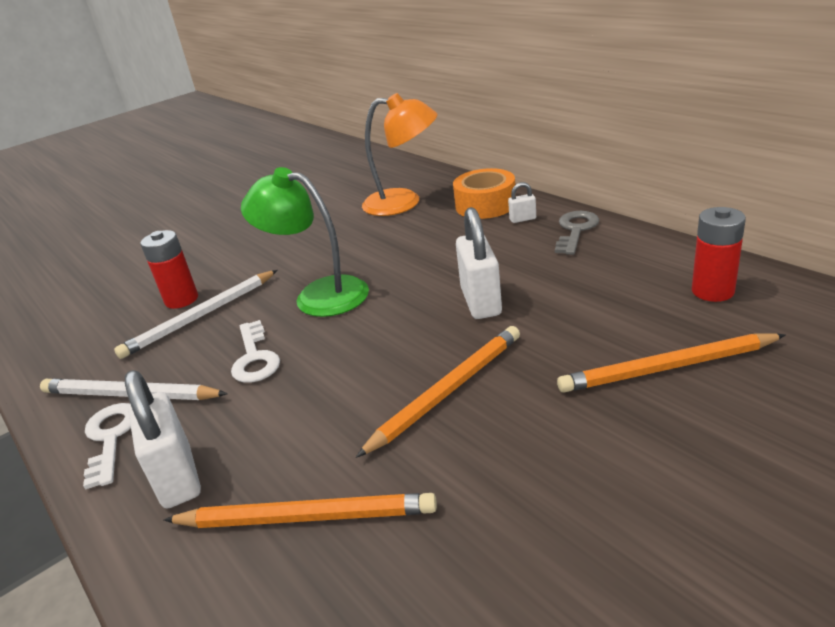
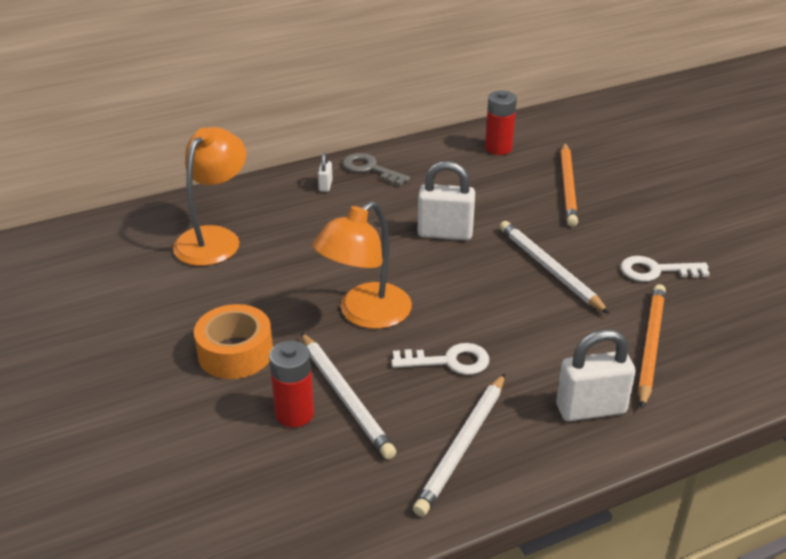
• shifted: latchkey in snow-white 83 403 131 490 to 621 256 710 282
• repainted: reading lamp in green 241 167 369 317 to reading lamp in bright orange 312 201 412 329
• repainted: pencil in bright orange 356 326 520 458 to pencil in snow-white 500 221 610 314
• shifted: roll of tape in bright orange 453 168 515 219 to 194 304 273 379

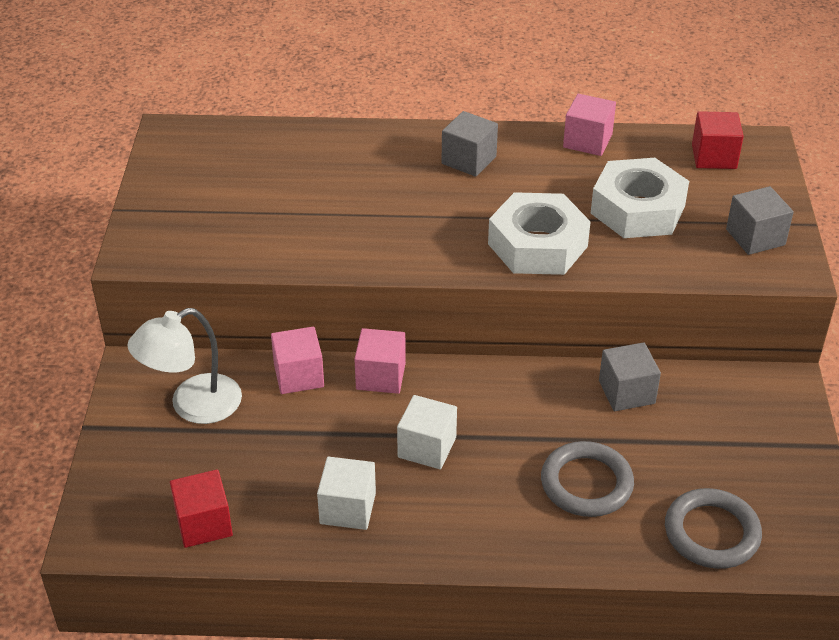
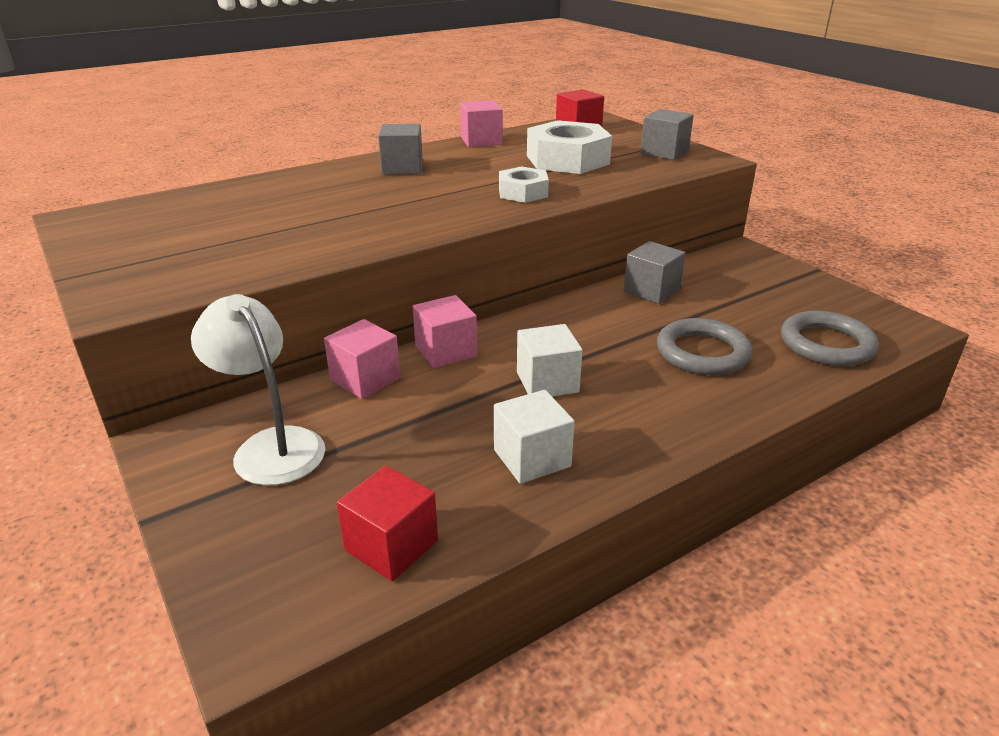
• rotated: reading lamp in snow-white 127 308 242 424 = 191 294 325 486 120 degrees clockwise
• scaled: nut in snow-white 488 192 591 275 = 499 166 549 203 x0.57

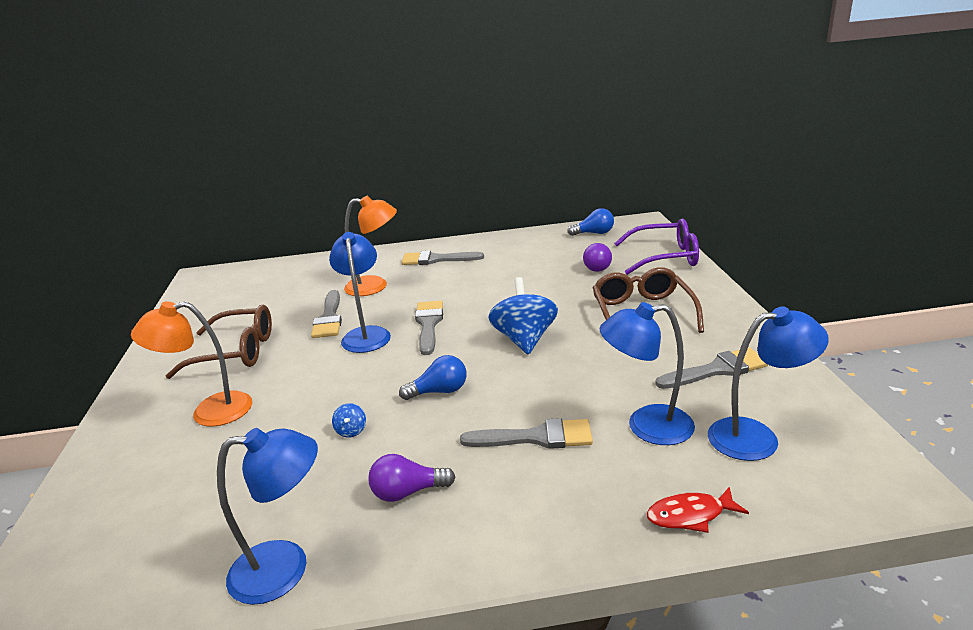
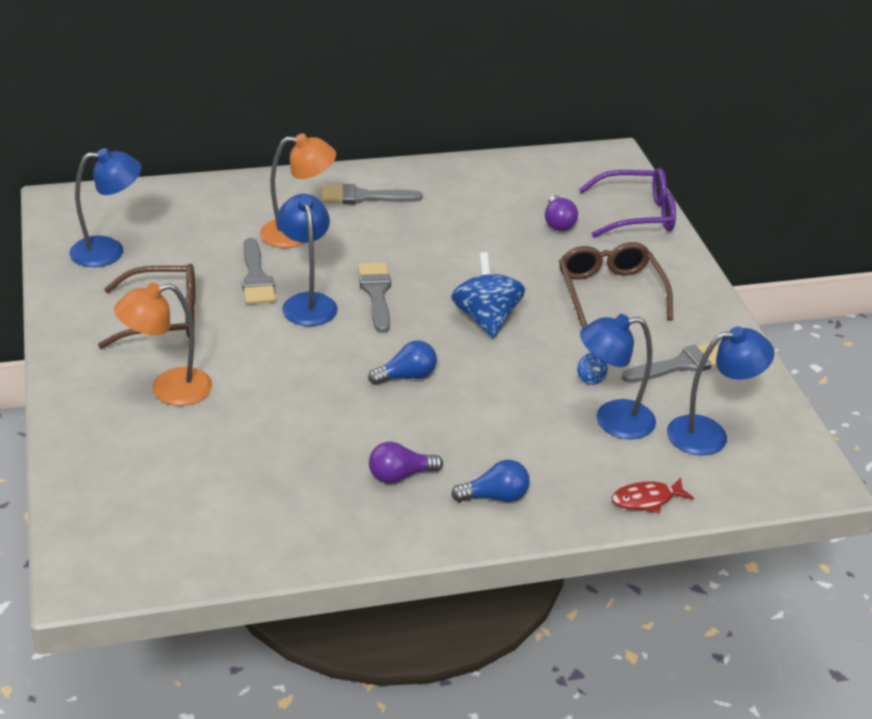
• shifted: reading lamp in cobalt 217 428 318 605 to 69 148 141 267
• shifted: spinning top in cobalt 332 403 366 437 to 577 353 608 385
• gone: brush in grey 460 418 593 449
• shifted: light bulb in cobalt 567 208 614 236 to 451 460 530 502

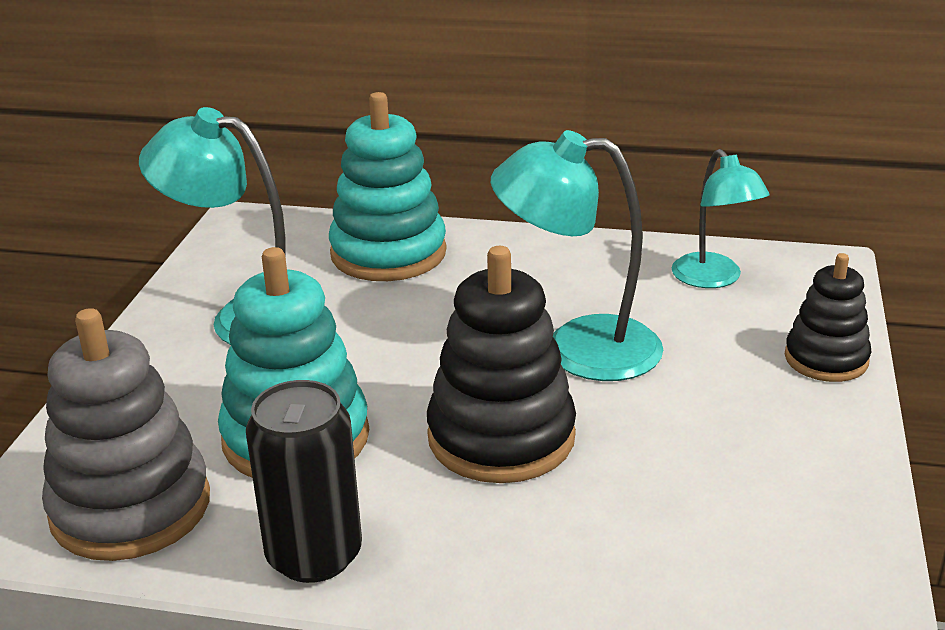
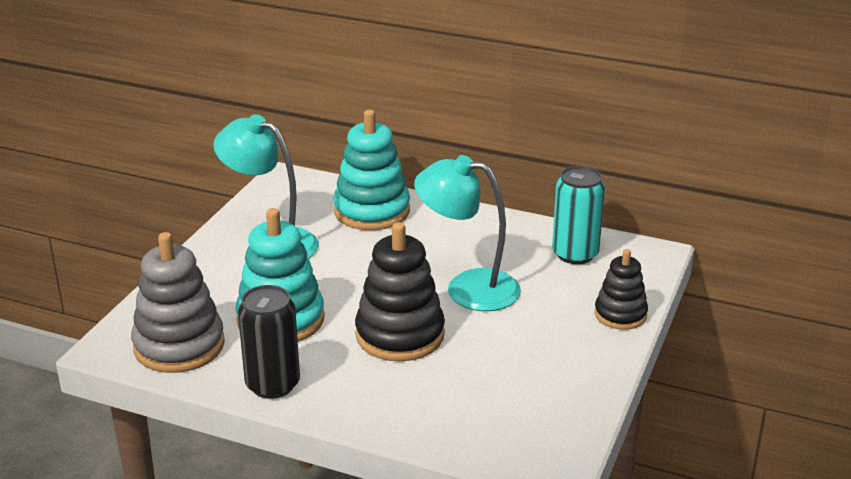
• swapped: reading lamp in aqua 672 149 770 288 to soda can in aqua 552 166 605 264

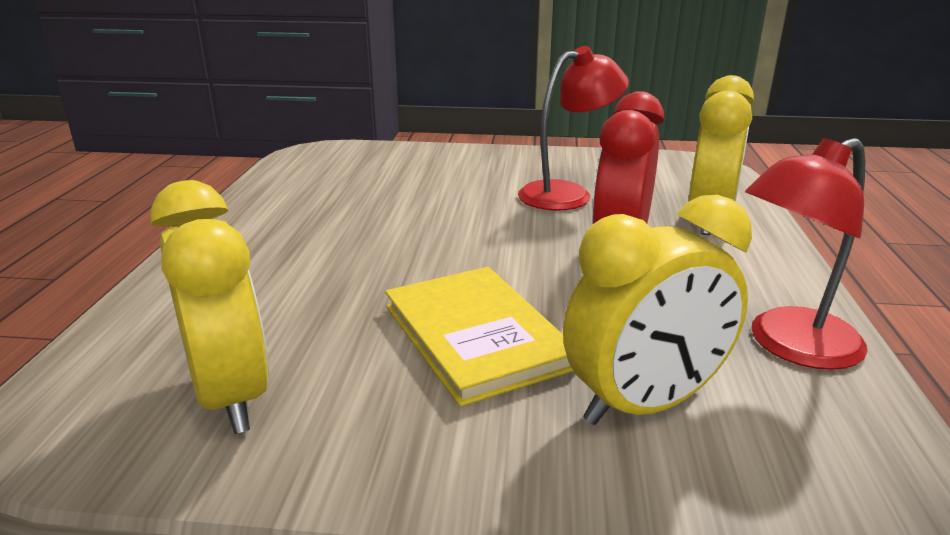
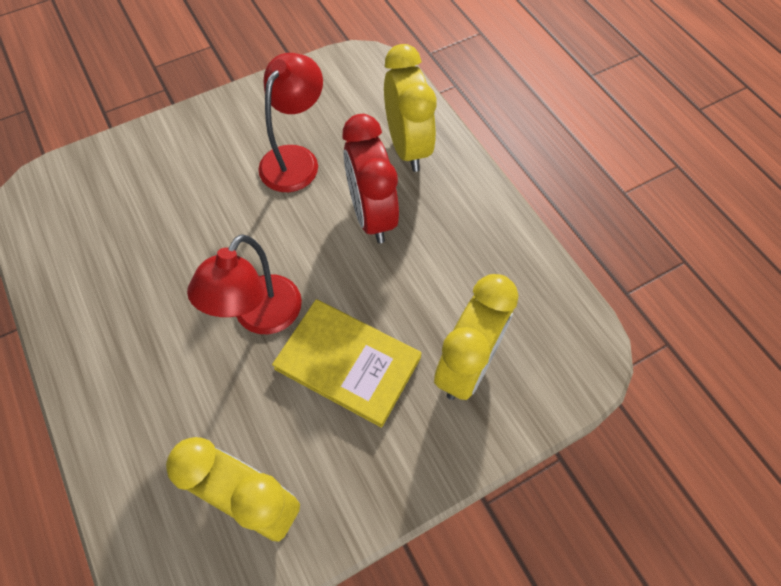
• shifted: reading lamp in red 745 138 867 370 to 187 234 302 334

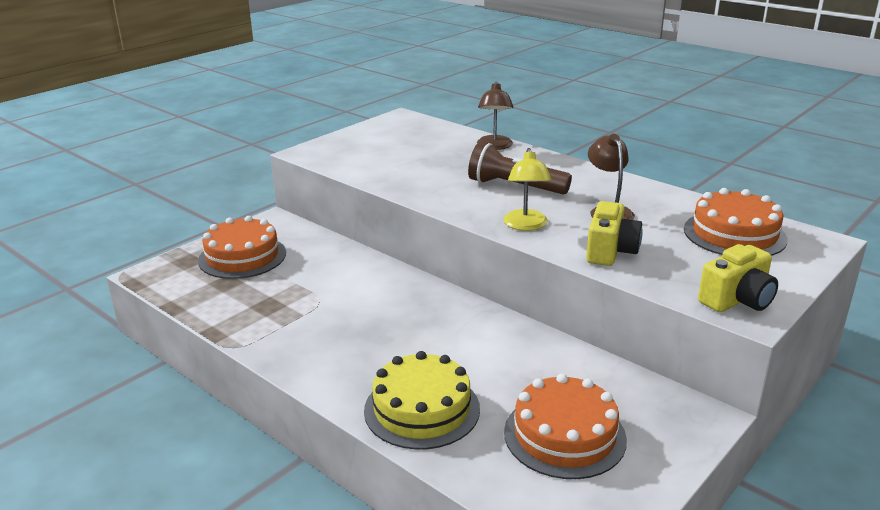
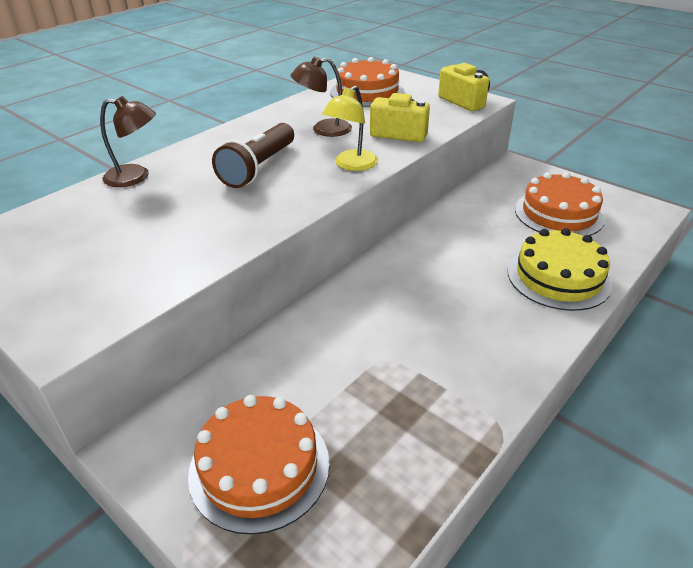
• rotated: reading lamp in yellow 503 148 552 231 = 322 86 378 171 120 degrees clockwise

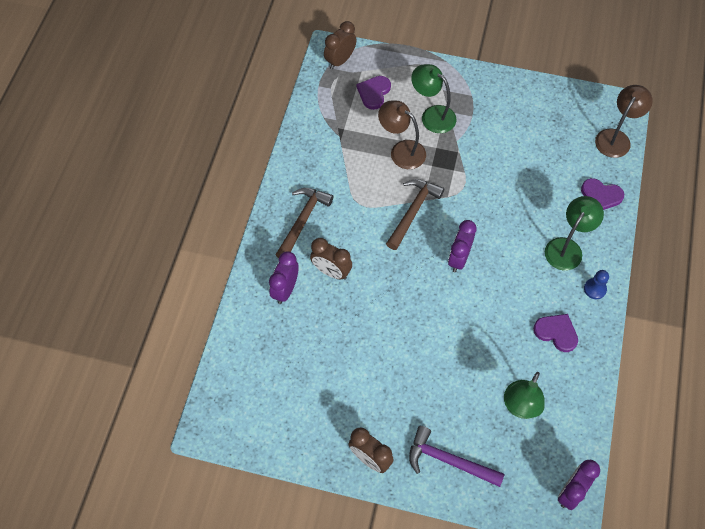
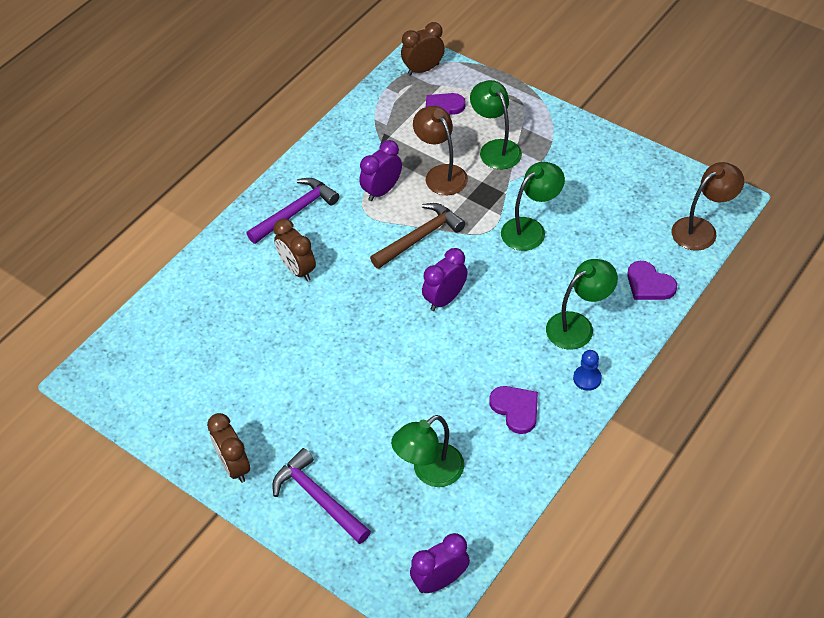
• shifted: clock in royal purple 269 251 299 304 to 359 140 402 201
• repainted: claw hammer in brown 275 188 333 258 to claw hammer in royal purple 246 178 339 244
• new: reading lamp in green 501 162 565 251

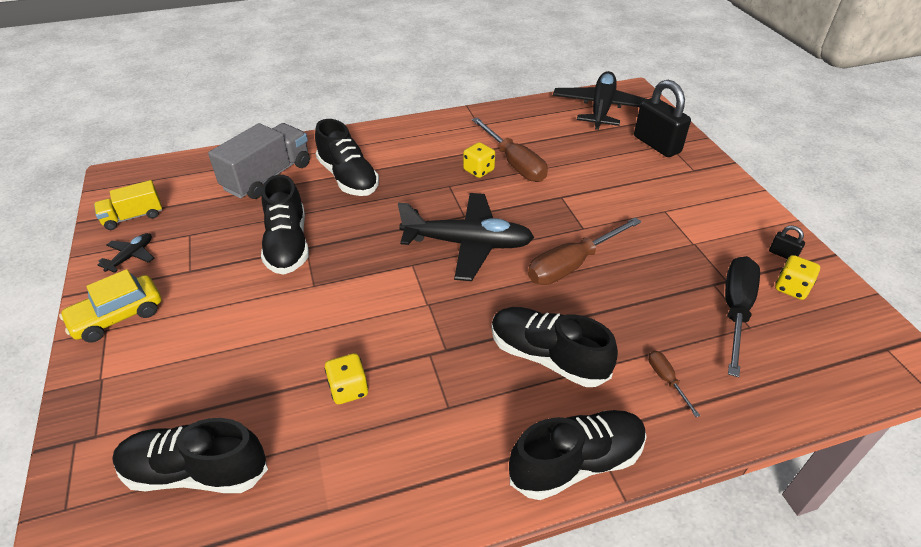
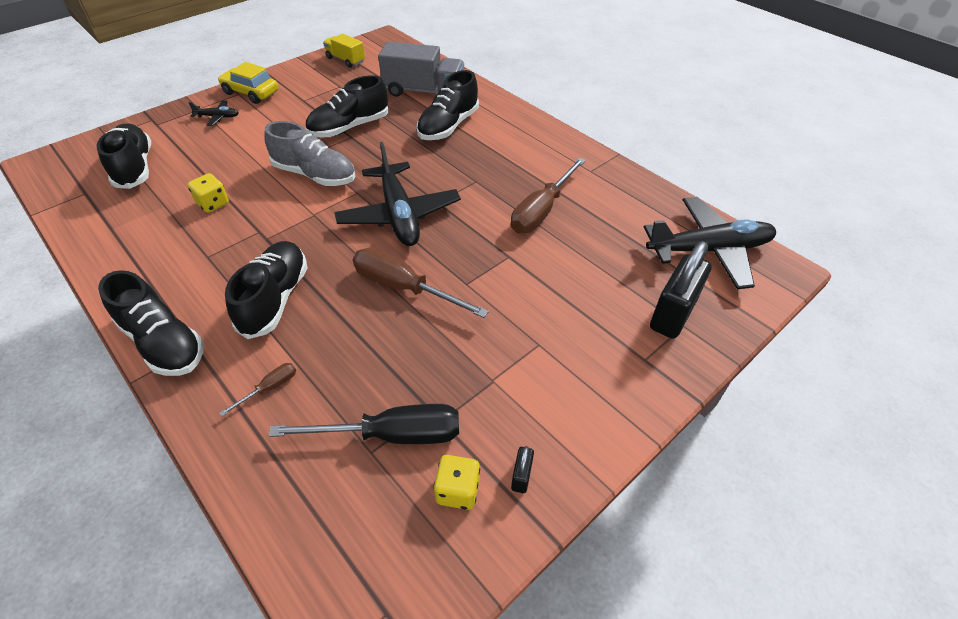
• shifted: plane in black 98 233 154 273 to 188 101 239 126
• gone: game die in yellow 463 142 495 178
• new: lace-up shoe in grey 265 121 355 186

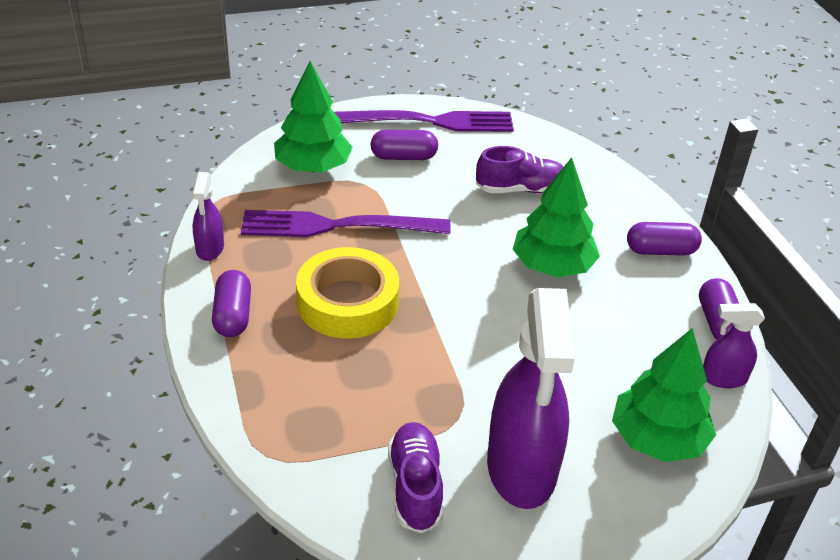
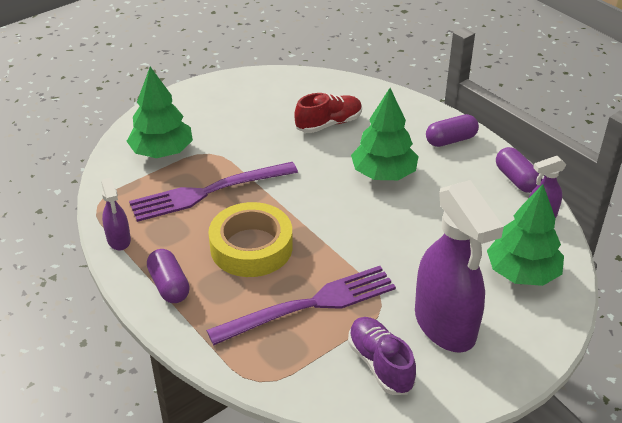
• shifted: table fork in royal purple 334 110 514 132 to 206 266 396 345
• gone: pill shape in royal purple 370 130 438 160
• repainted: lace-up shoe in royal purple 476 146 564 193 to lace-up shoe in red 294 93 362 133

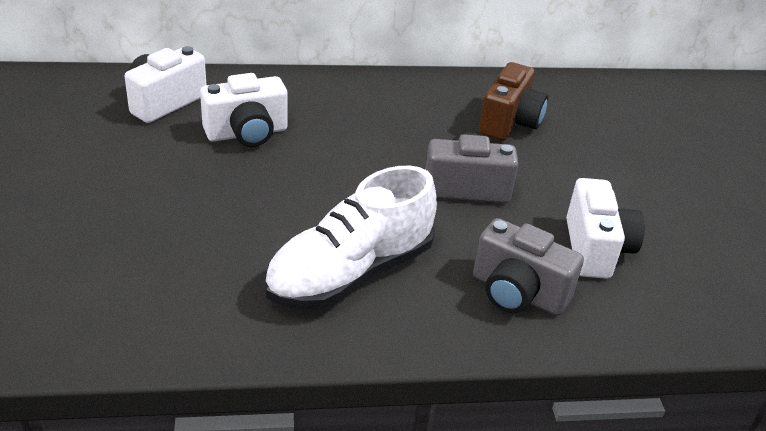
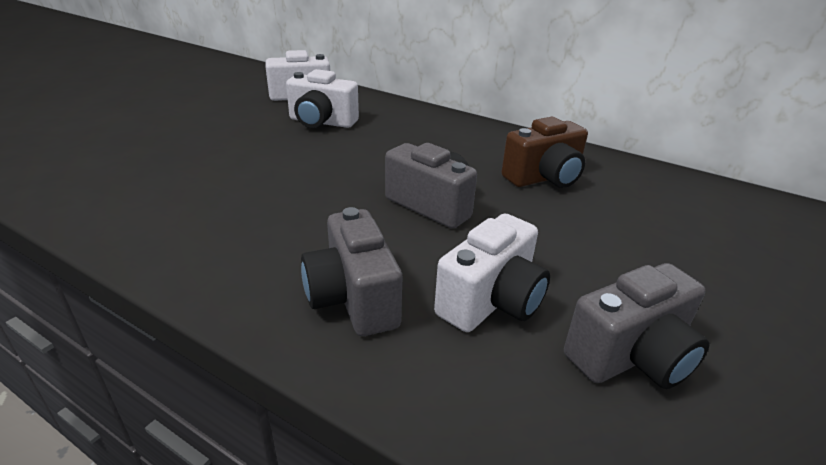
• gone: lace-up shoe in snow-white 264 166 437 309
• new: photo camera in grey 564 263 710 389

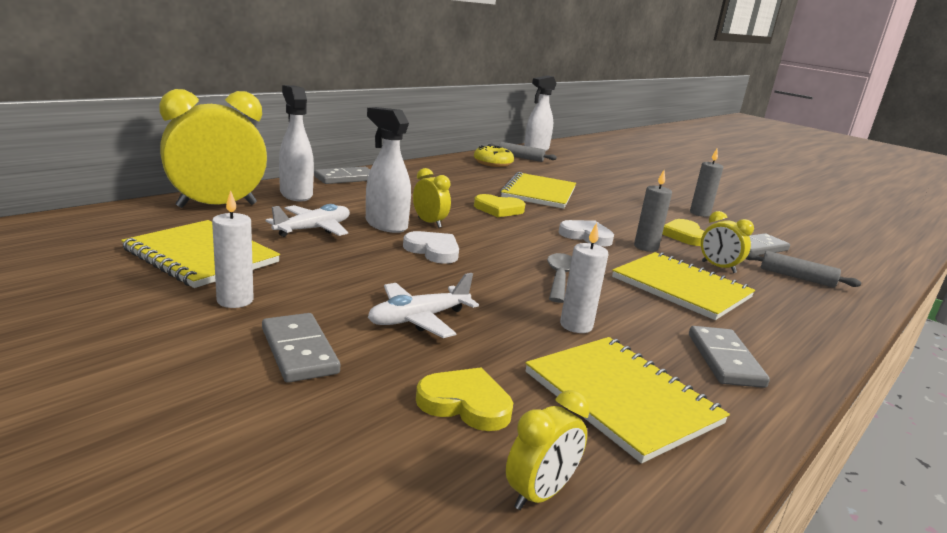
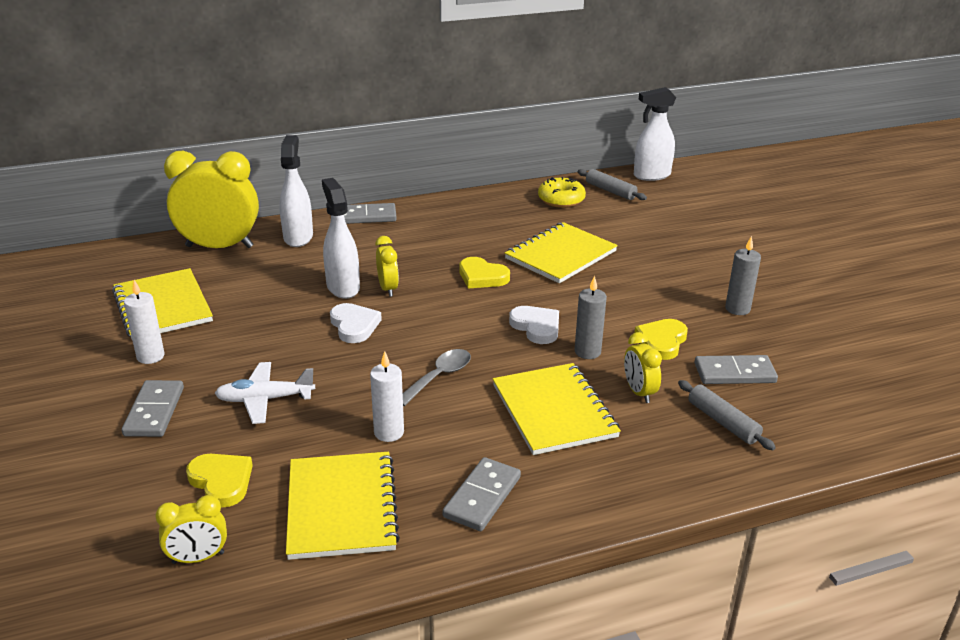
• gone: plane in snow-white 266 204 350 237

